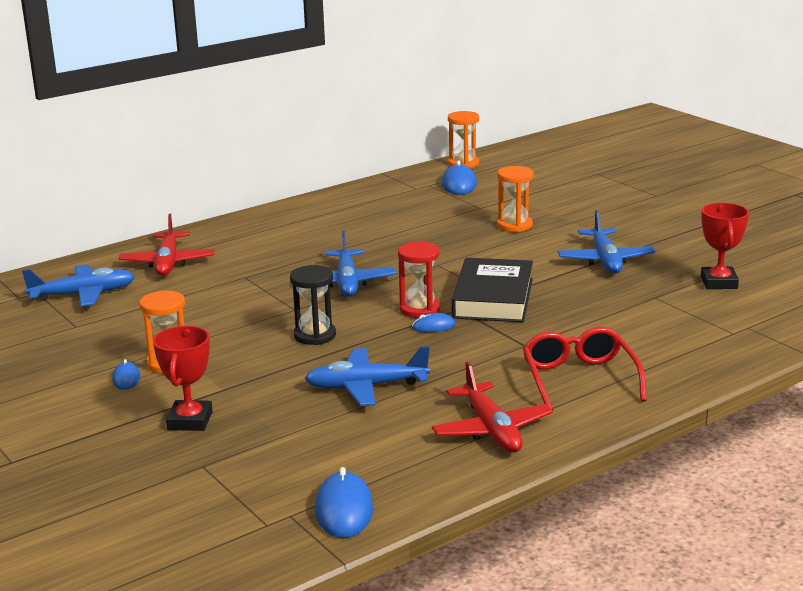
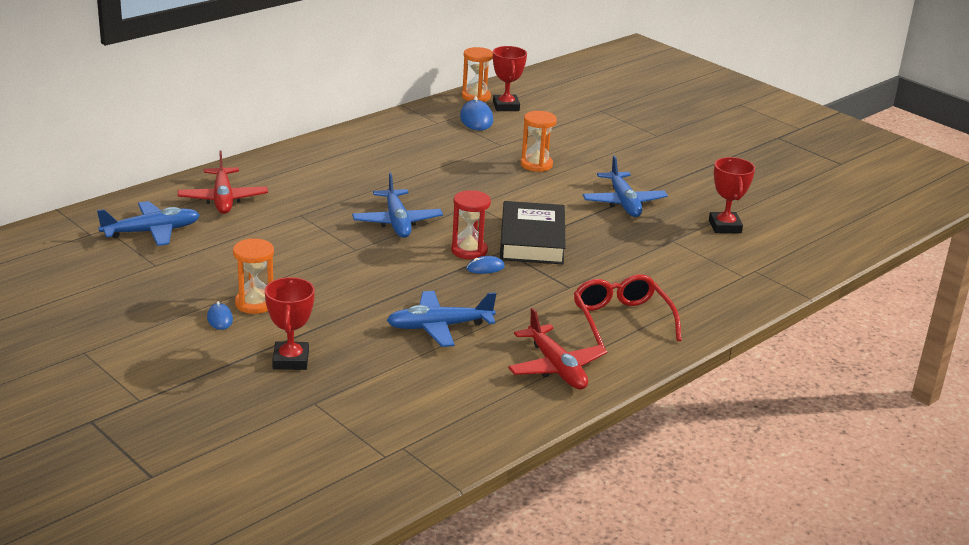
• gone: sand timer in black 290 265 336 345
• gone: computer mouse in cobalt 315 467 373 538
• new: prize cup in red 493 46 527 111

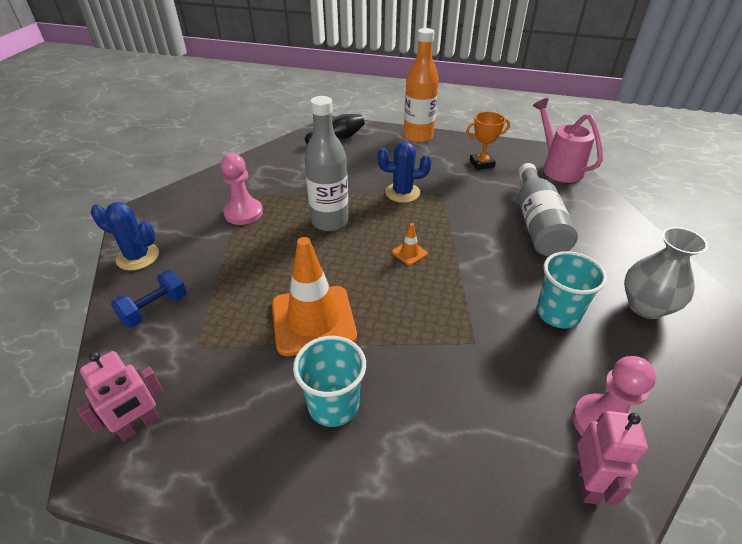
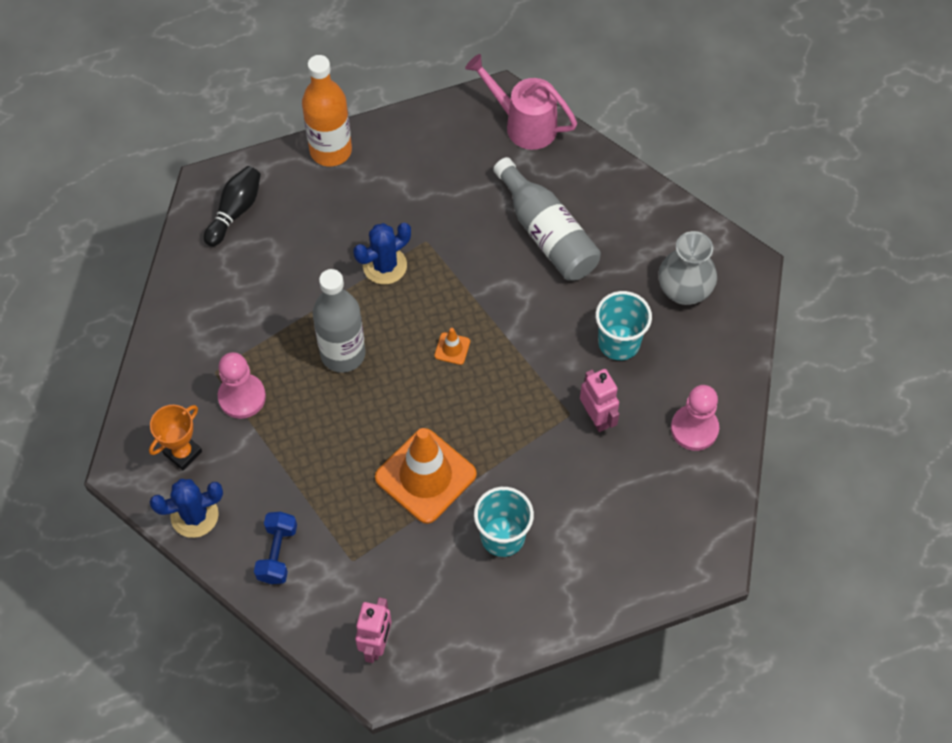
• shifted: prize cup in bright orange 466 112 510 170 to 149 405 202 470
• shifted: robot in rose-pink 577 411 648 506 to 580 369 619 432

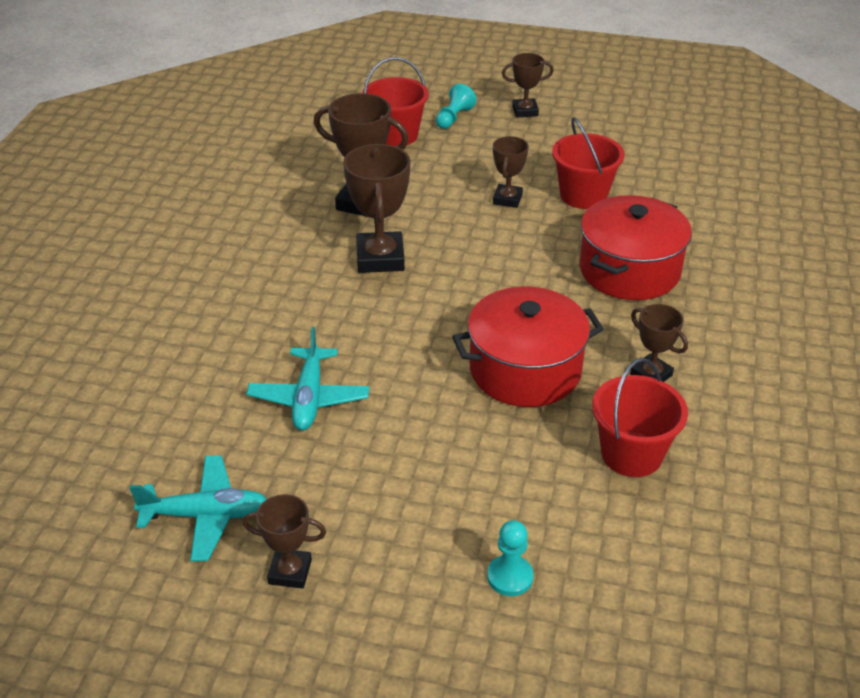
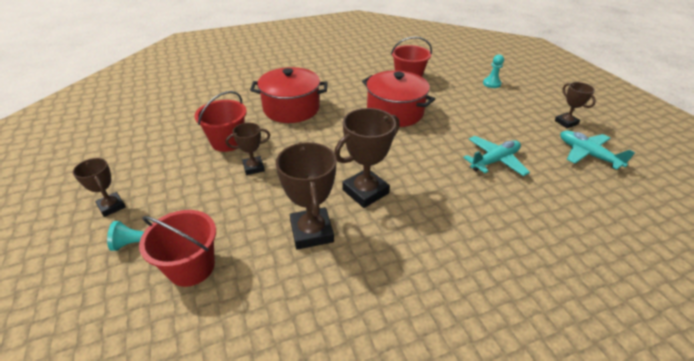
• gone: prize cup in brown 630 304 688 382

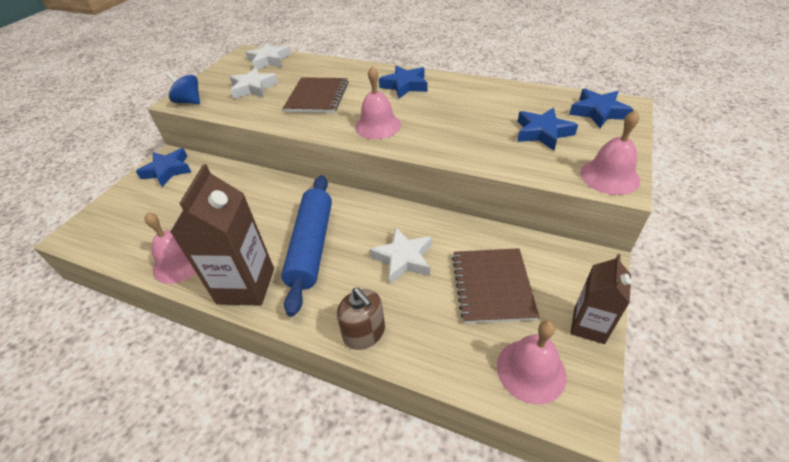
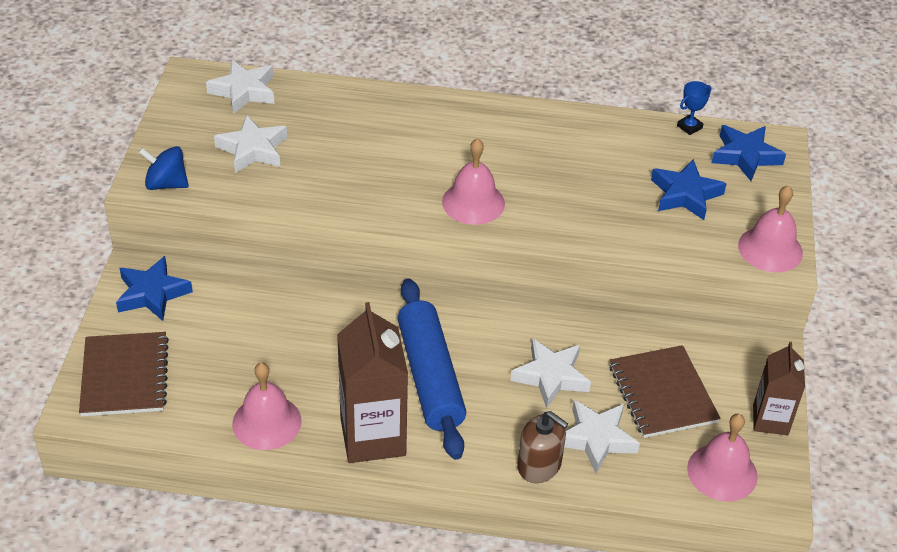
• shifted: notepad in brown 283 77 348 113 to 79 332 169 416
• gone: star shape in cobalt 379 65 427 99
• new: star shape in snow-white 564 400 640 473
• new: prize cup in cobalt 677 81 711 135

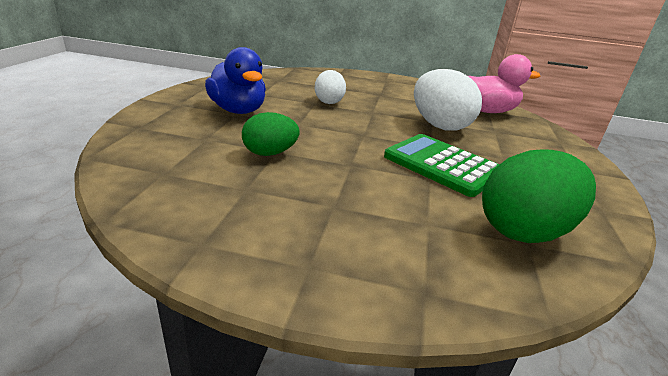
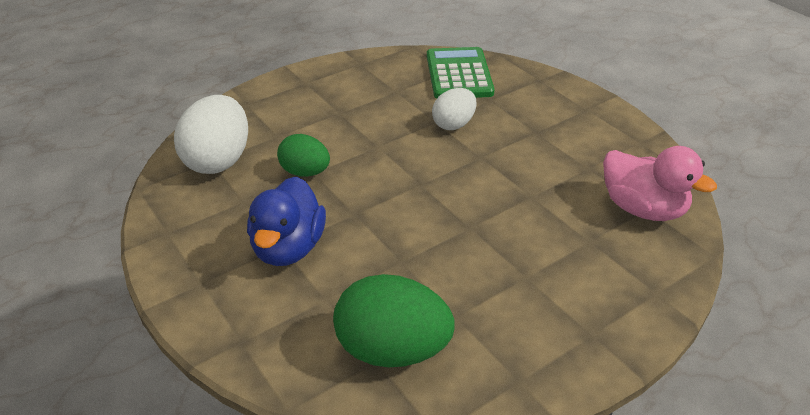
• shifted: rubber duck in cobalt 205 47 266 114 to 247 176 326 266
• shifted: calculator in green 384 134 500 197 to 427 47 494 99
• shifted: toy egg in snow-white 414 69 482 131 to 174 95 248 174

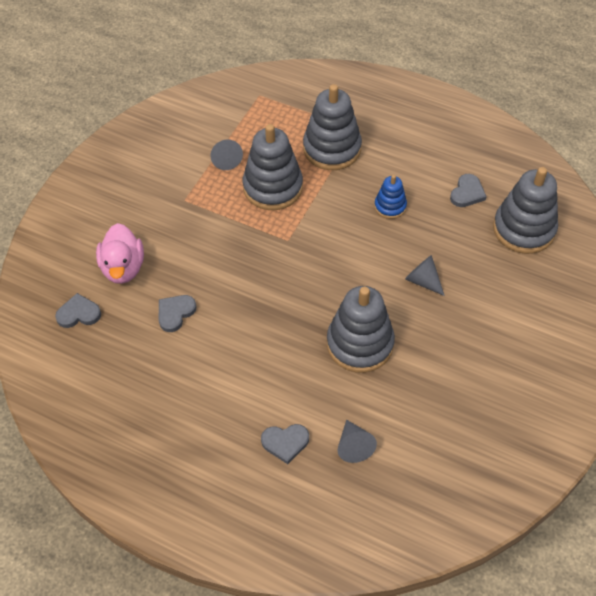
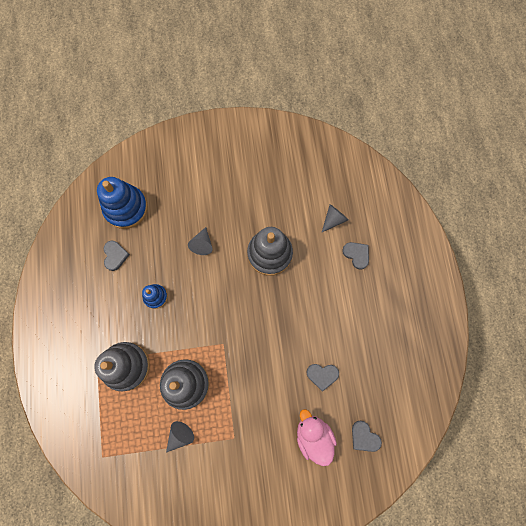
• rotated: rubber duck in rose-pink 96 223 144 284 = 297 409 337 466 75 degrees counterclockwise
• rotated: love heart in grey 450 174 487 207 = 104 240 130 271 90 degrees clockwise
• repainted: stacking rings in grey 493 167 558 254 to stacking rings in cobalt 97 177 148 229

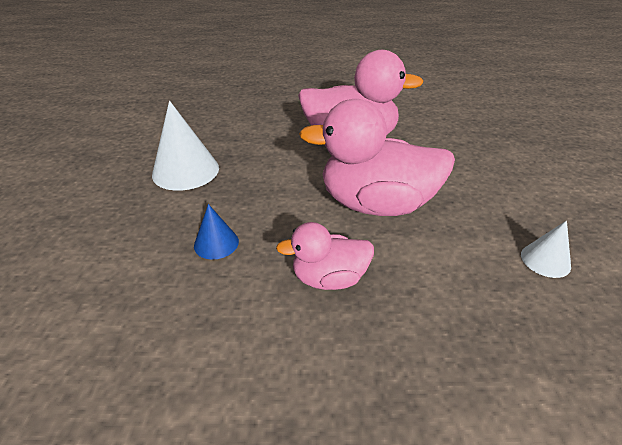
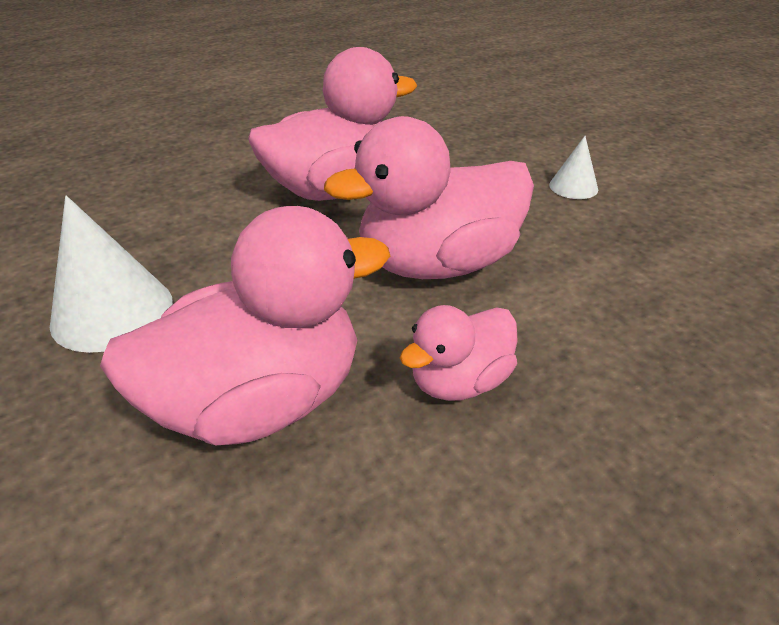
• swapped: solid cone in cobalt 194 204 239 260 to rubber duck in rose-pink 100 206 390 445
• shifted: solid cone in snow-white 521 220 571 278 to 549 136 598 199

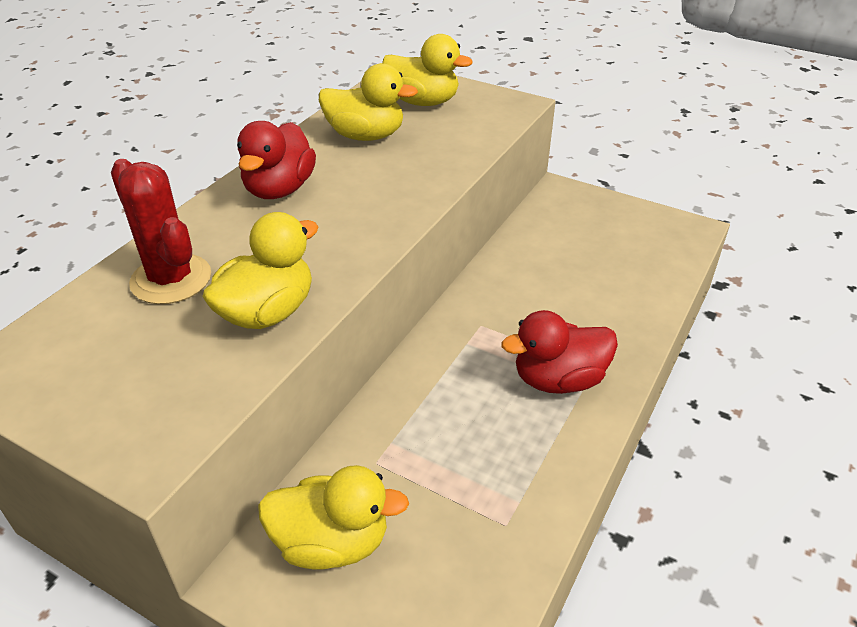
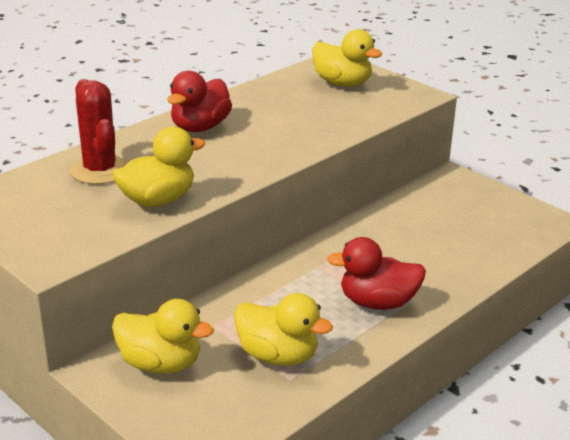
• shifted: rubber duck in yellow 319 63 418 141 to 234 293 333 366

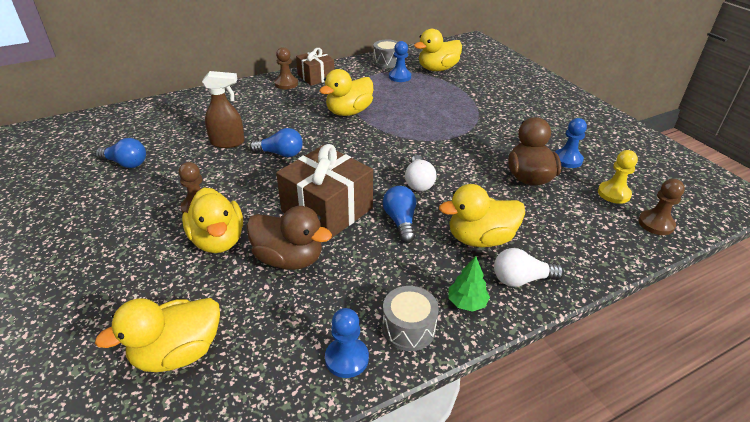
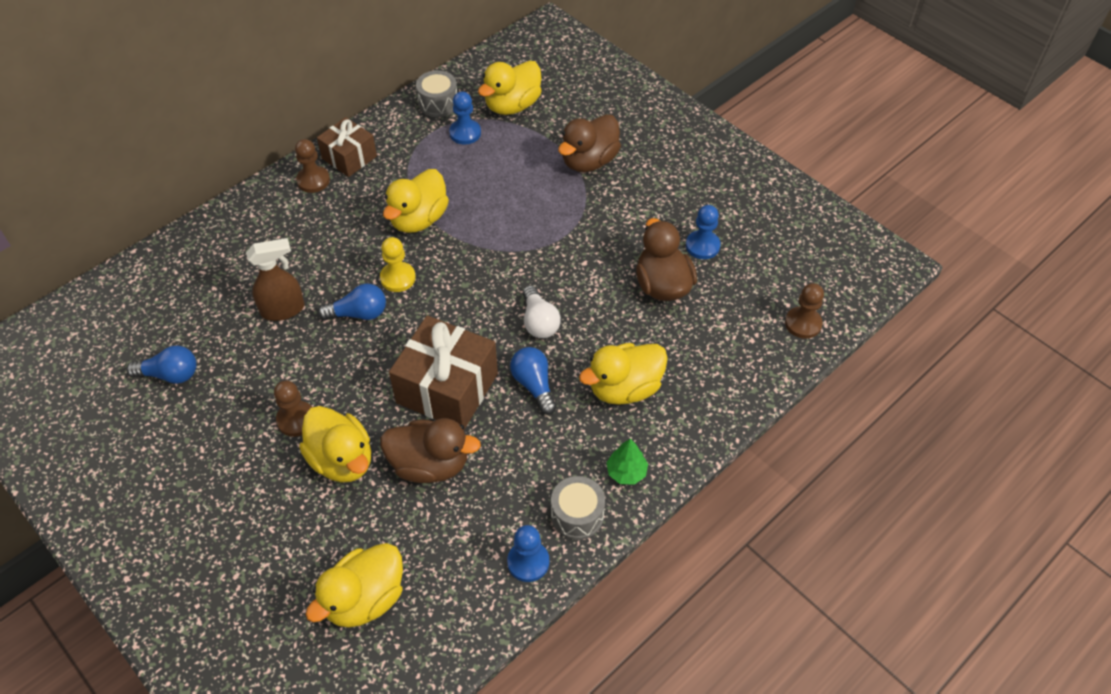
• gone: light bulb in snow-white 494 248 564 287
• shifted: chess pawn in yellow 598 150 638 204 to 380 237 416 292
• new: rubber duck in brown 558 114 621 172

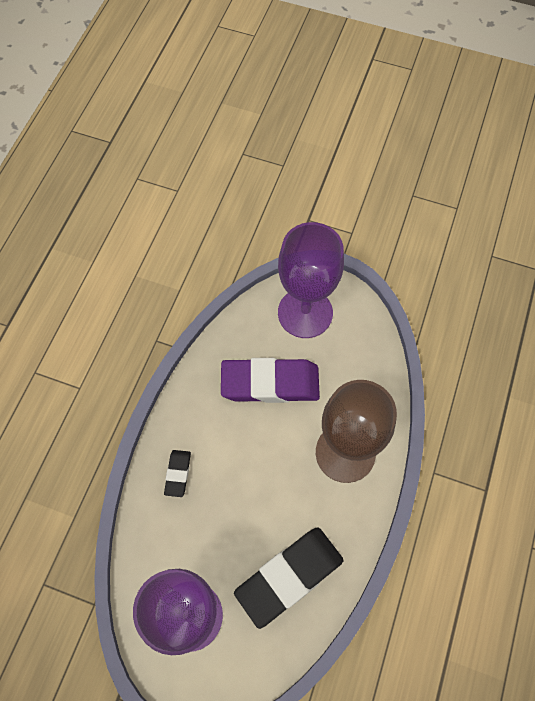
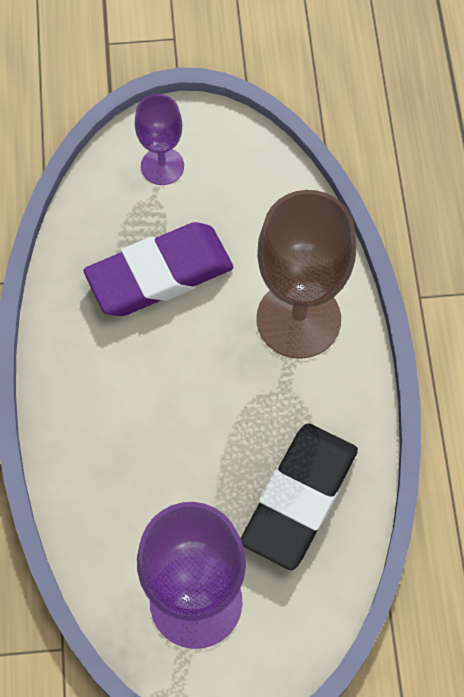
• gone: gum eraser in black 164 450 191 497
• scaled: wine glass in royal purple 278 222 344 338 = 135 94 184 185 x0.54

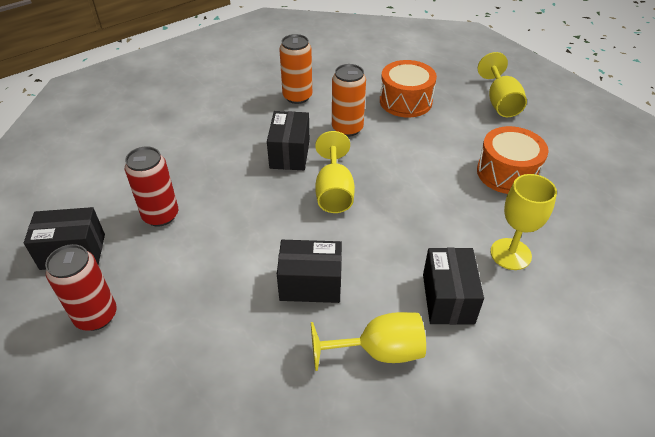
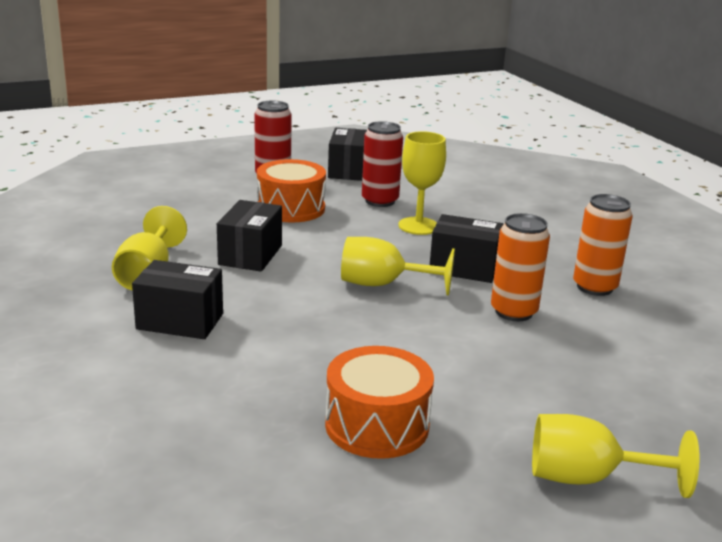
• shifted: snare drum in bright orange 380 60 437 118 to 257 159 326 222
• shifted: wine glass in yellow 490 174 557 270 to 398 131 446 235

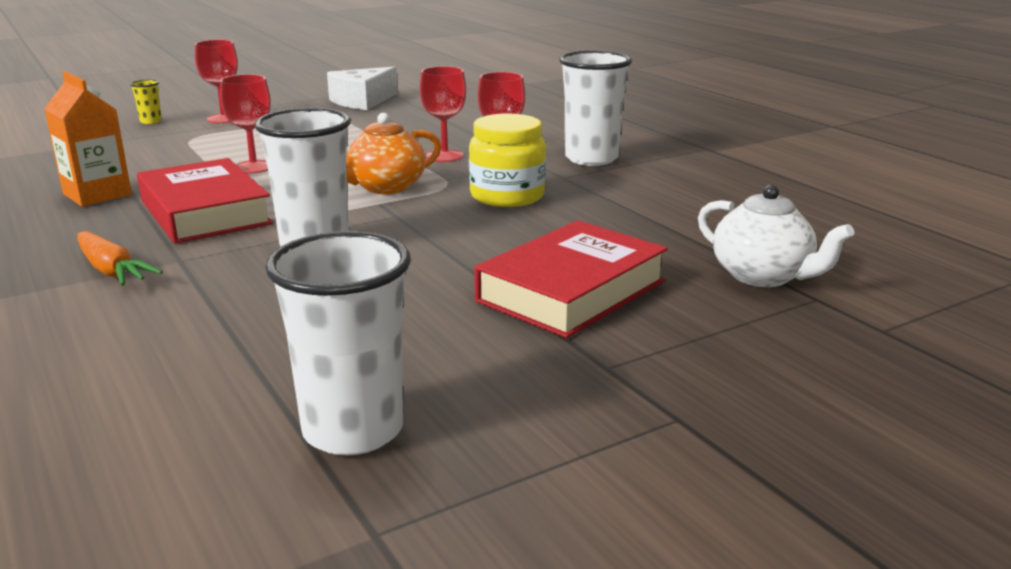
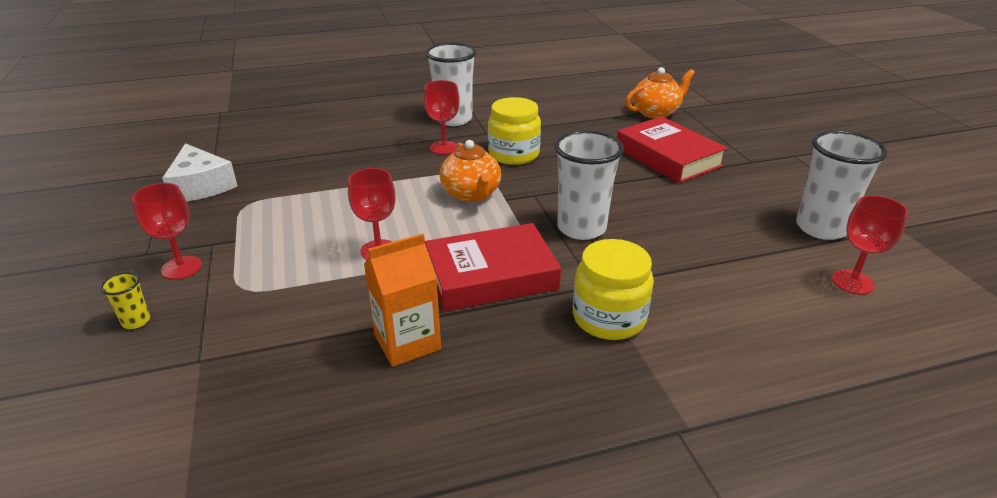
• swapped: carrot in bright orange 78 231 163 286 to jar in yellow 573 239 654 340
• shifted: wine glass in red 420 66 466 162 to 832 195 908 295
• repainted: tea pot in snow-white 698 185 854 287 to tea pot in bright orange 626 67 695 119

